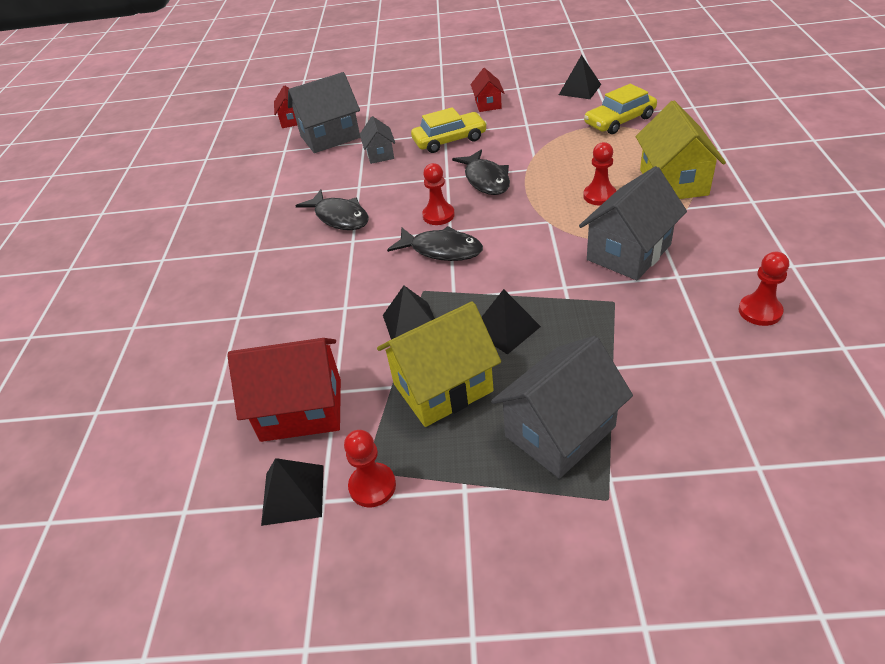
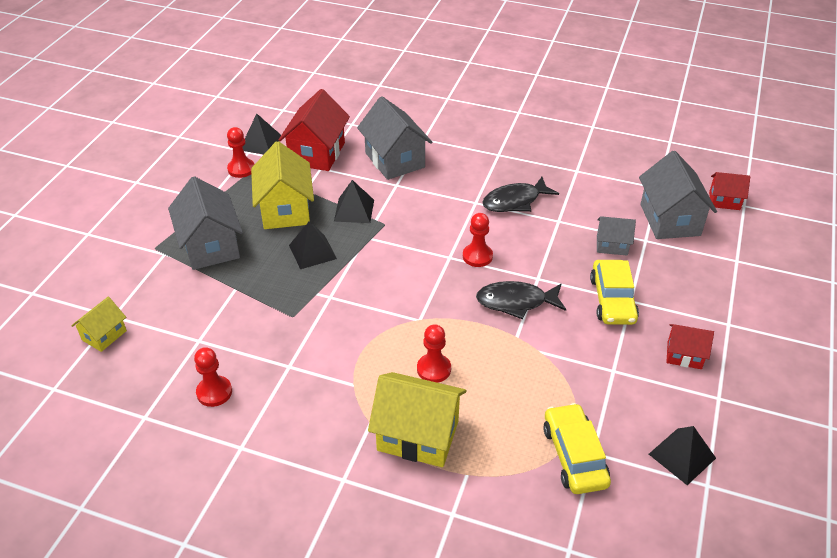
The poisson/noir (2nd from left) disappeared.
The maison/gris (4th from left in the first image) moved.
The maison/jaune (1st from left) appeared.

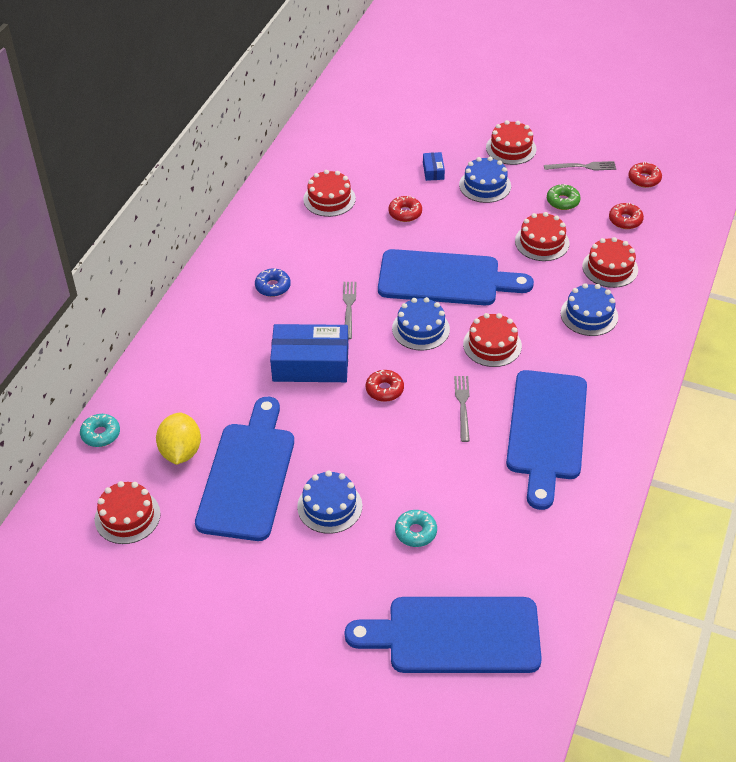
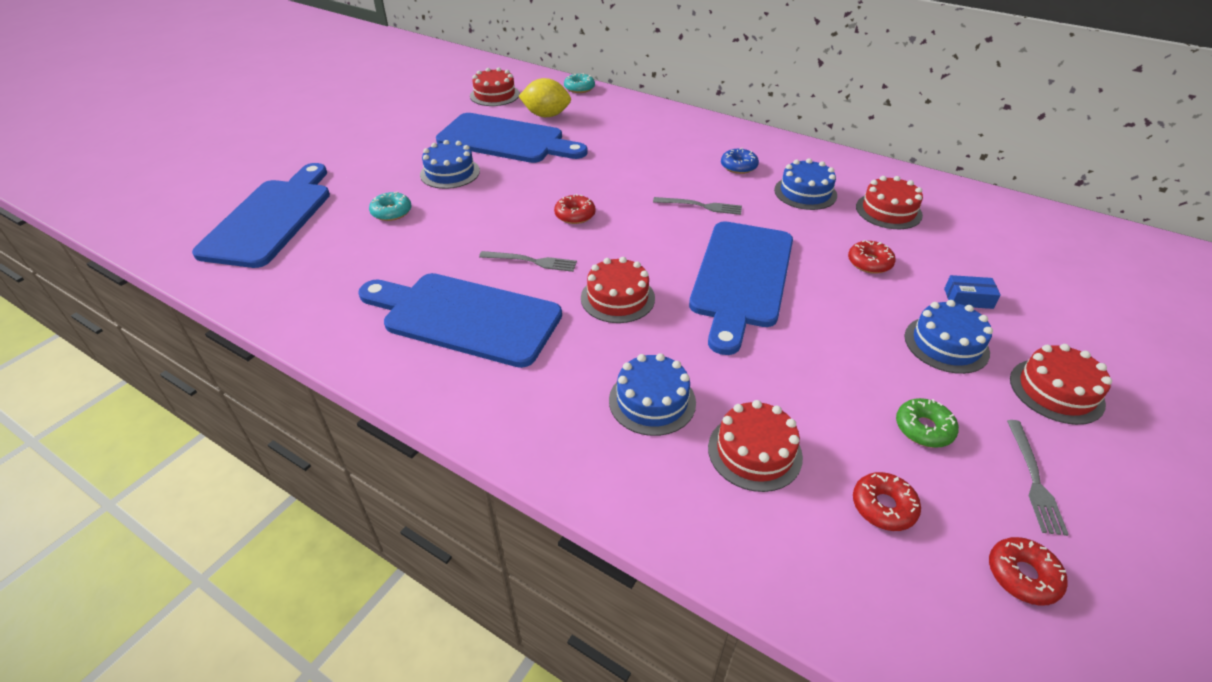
The boîte/bleu (1st from left) disappeared.
The gâteau/bleu (2nd from left in the first image) moved.
The gâteau/rouge (5th from left) disappeared.

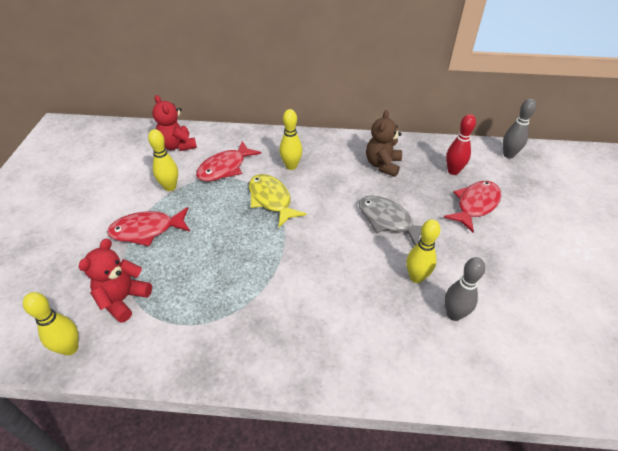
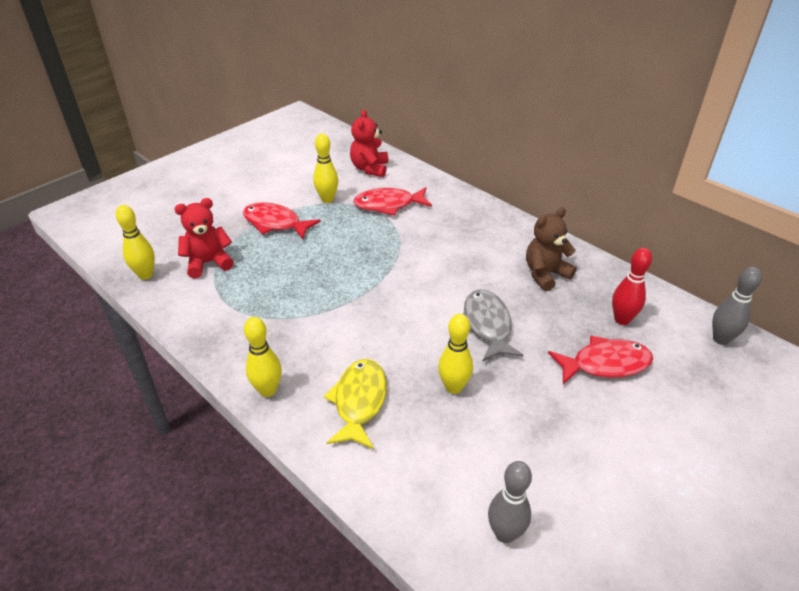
The poisson/jaune moved.
The quille/jaune (3rd from left in the first image) moved.
The quille/gris (1st from left) moved.

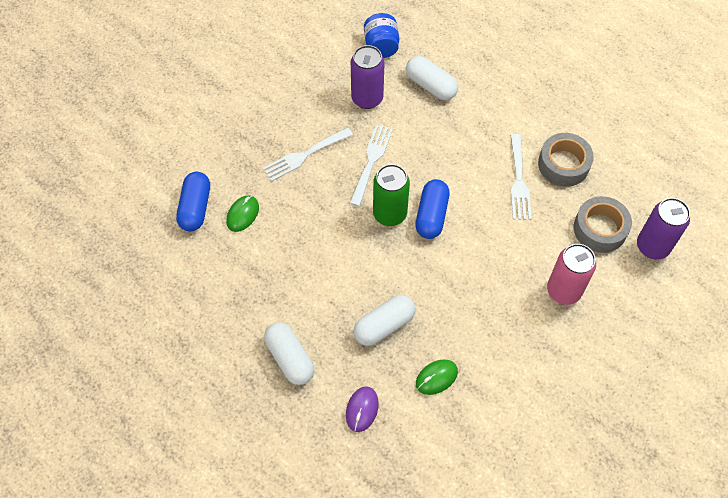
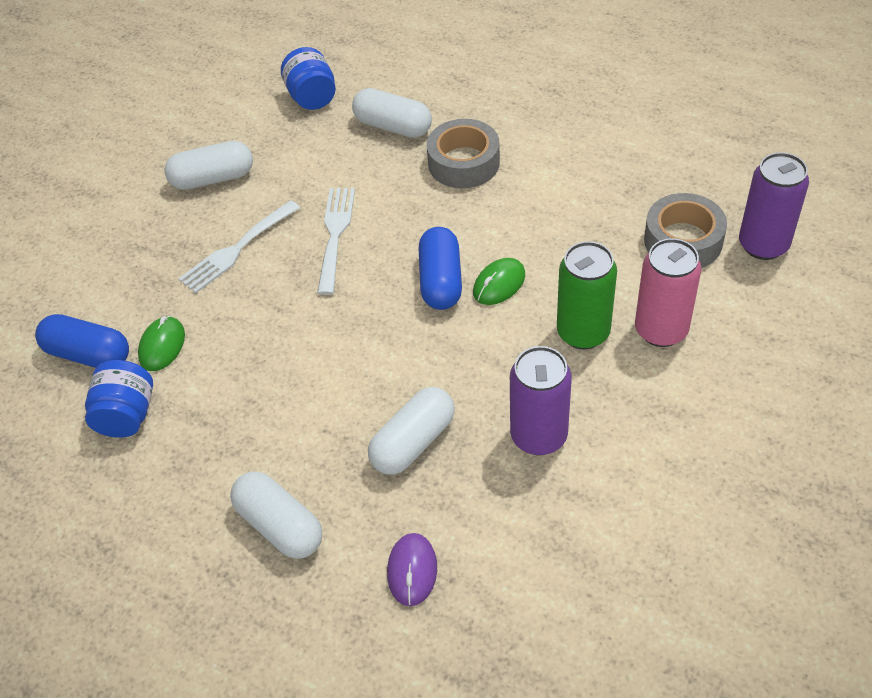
The gélule/bleu (1st from left) turned 60 degrees counterclockwise.
The canette/violet (1st from left) moved.
The canette/vert moved.
The souris/vert (2nd from left) moved.
The fourchette/blanc (3rd from left) disappeared.
The ruban adhésif/gris (1st from left) moved.
The bocal/bleu (1st from left) appeared.
The gélule/blanc (1st from left) appeared.

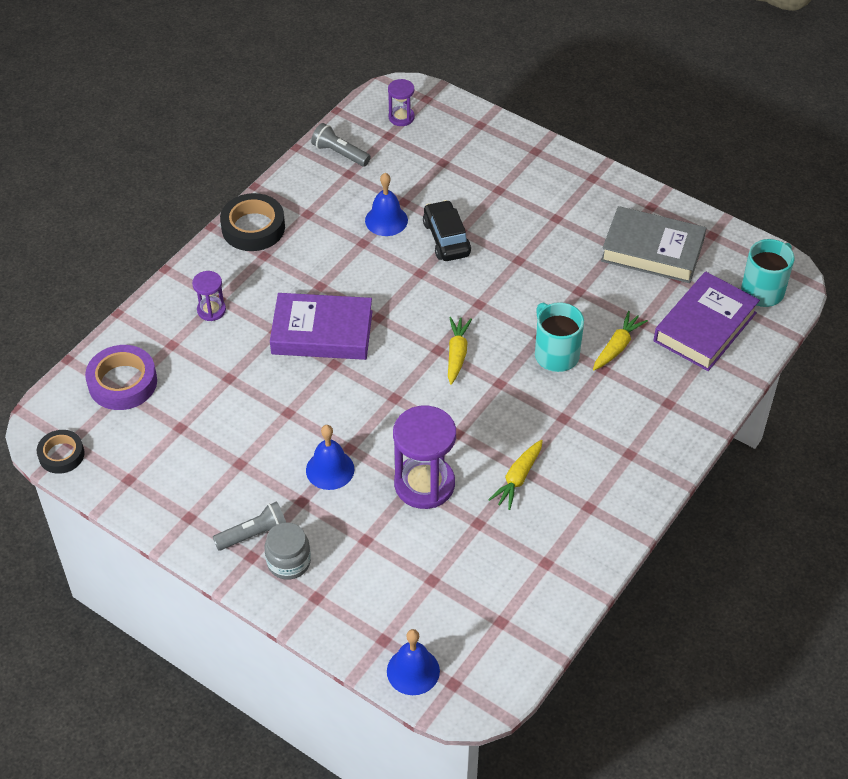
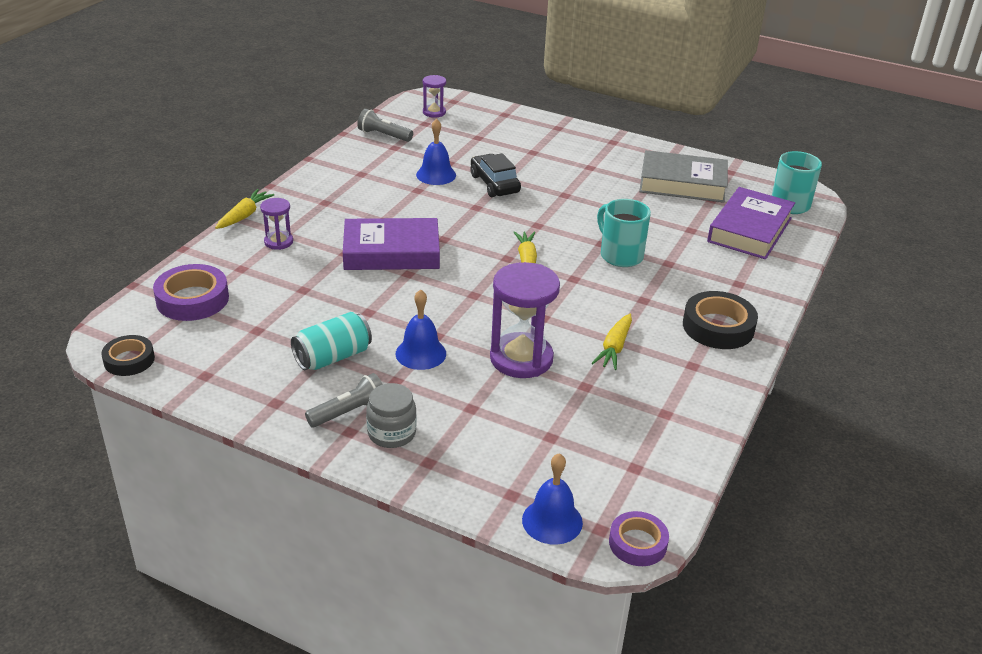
The ruban adhésif/noir (2nd from left) moved.
The carotte/jaune (3rd from left in the first image) moved.
The canette/turquoise appeared.
The ruban adhésif/violet (2nd from left) appeared.

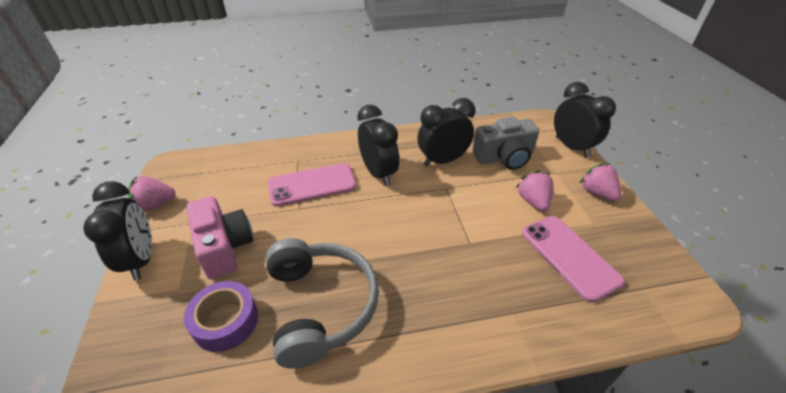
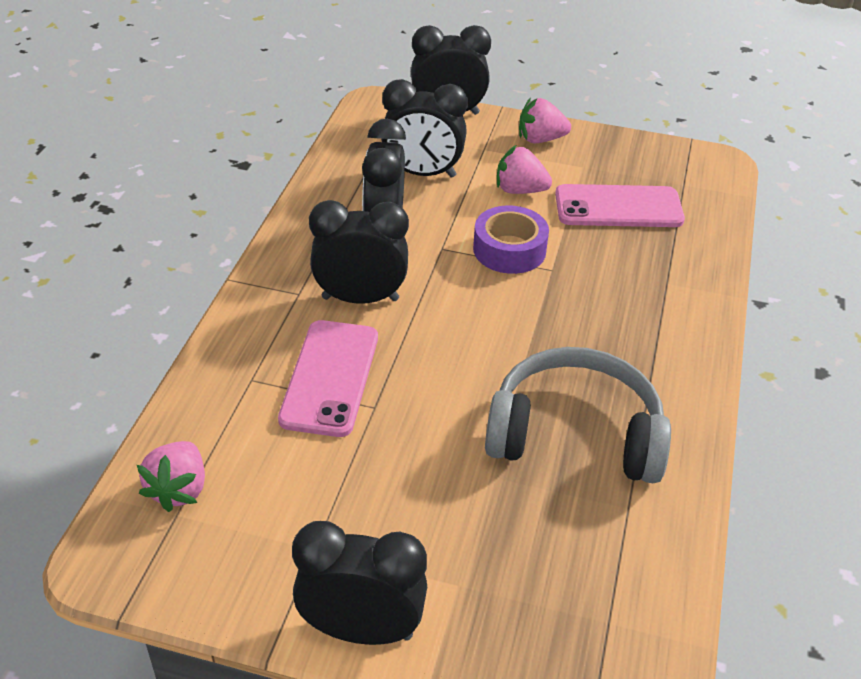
The fraise/rose (1st from left) moved.
The ruban adhésif/violet moved.
The appareil photo/rose disappeared.
The appareil photo/gris was replaced by the réveil/noir (4th from left).

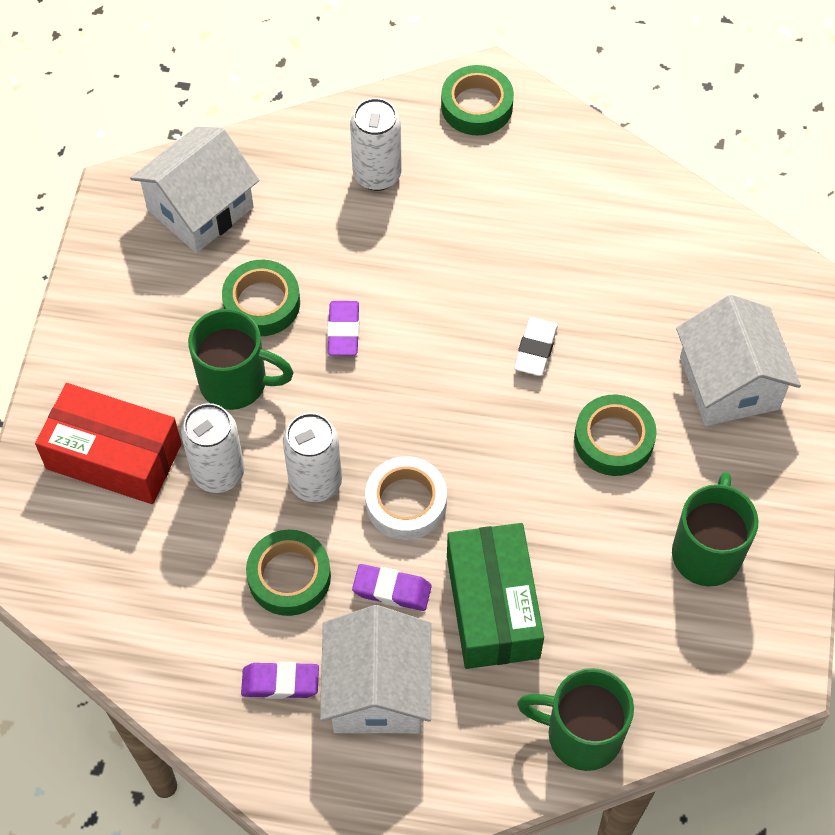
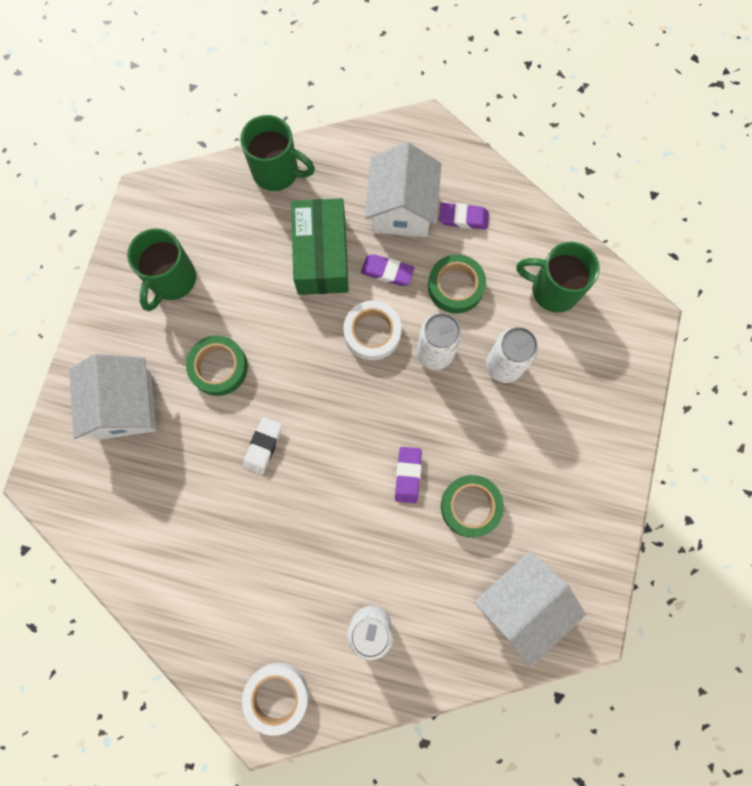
The boîte/rouge disappeared.
The tasse/vert (1st from left in the first image) moved.
The ruban adhésif/vert (3rd from left) became the ruban adhésif/blanc (1st from left).

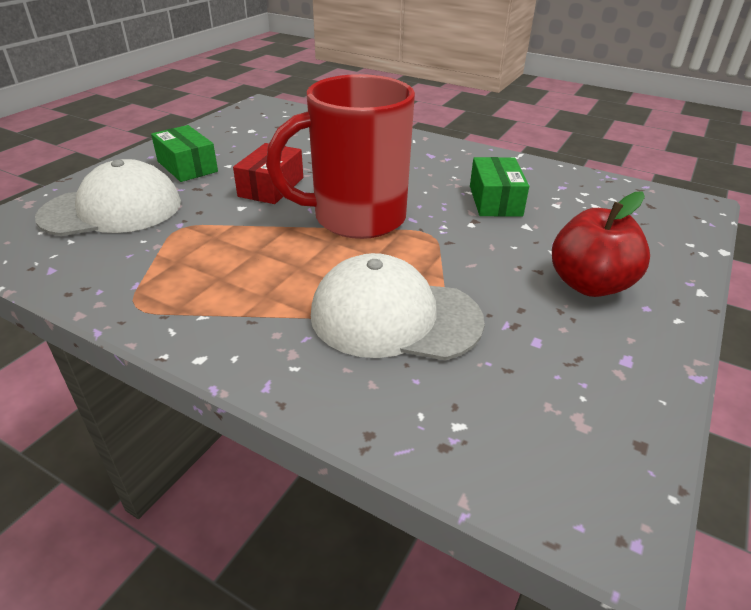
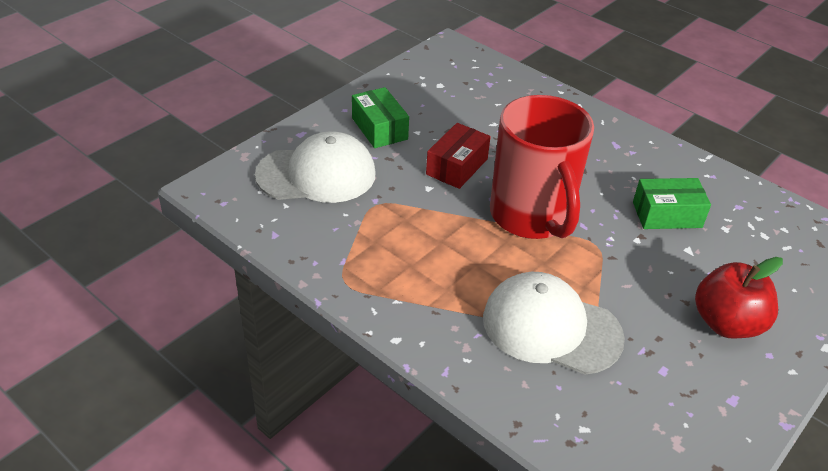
The tasse/rouge turned 105 degrees counterclockwise.
The boîte/vert (2nd from left) turned 75 degrees clockwise.

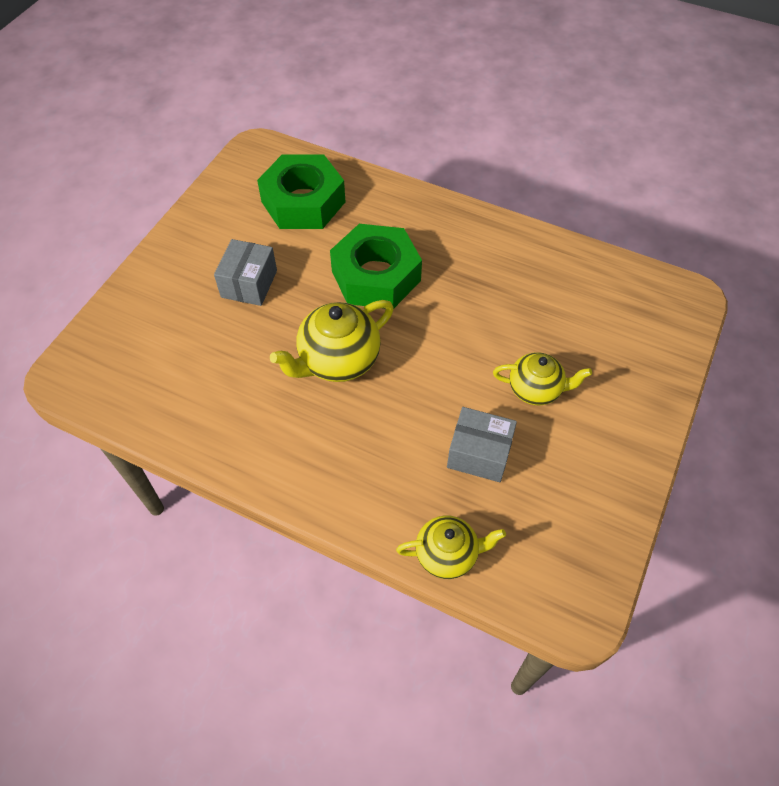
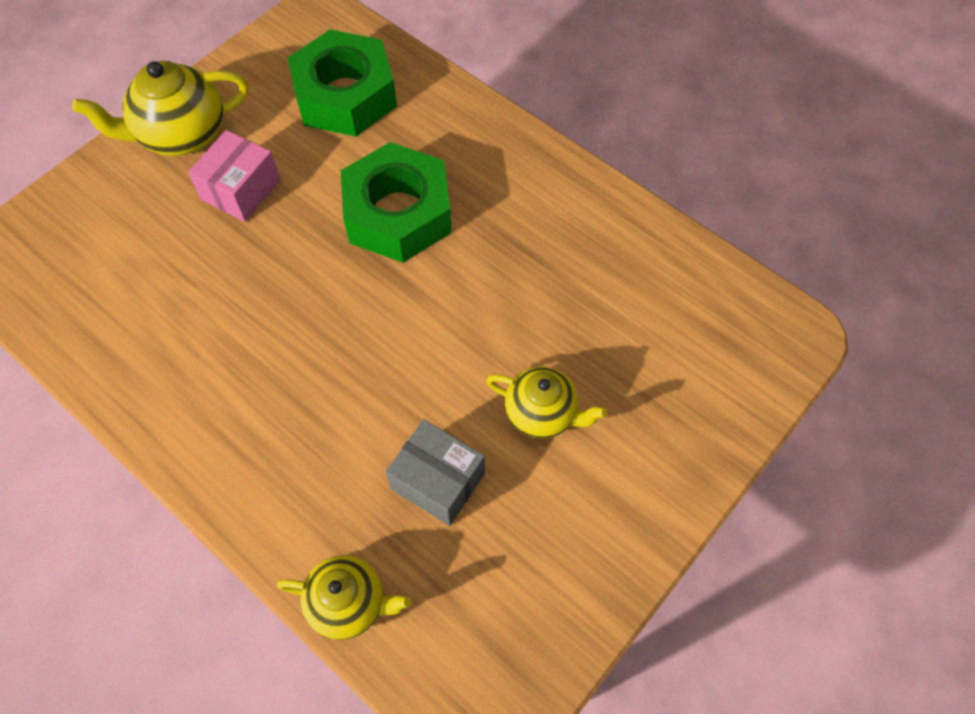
The boîte/gris (1st from left) became the boîte/rose.
The théière/jaune (1st from left) moved.

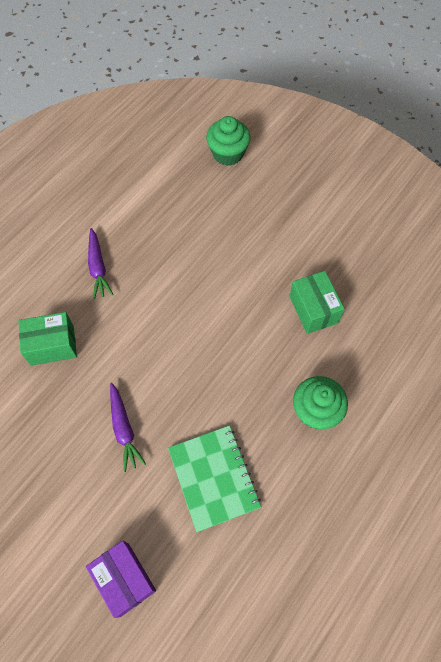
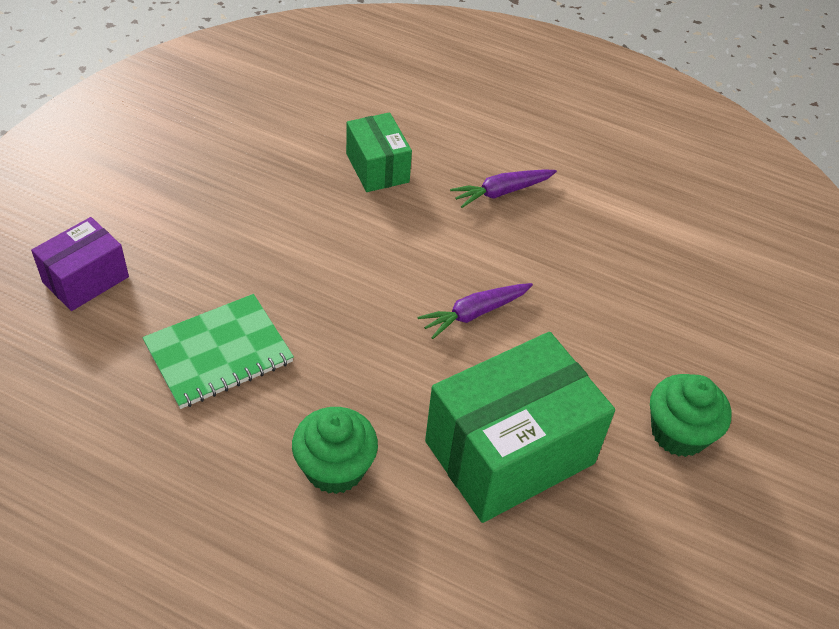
The carotte/violet (2nd from left in the first image) moved.
The muffin/vert (1st from left in the first image) moved.
The boîte/vert (2nd from left) changed to 1.84 times the size.

